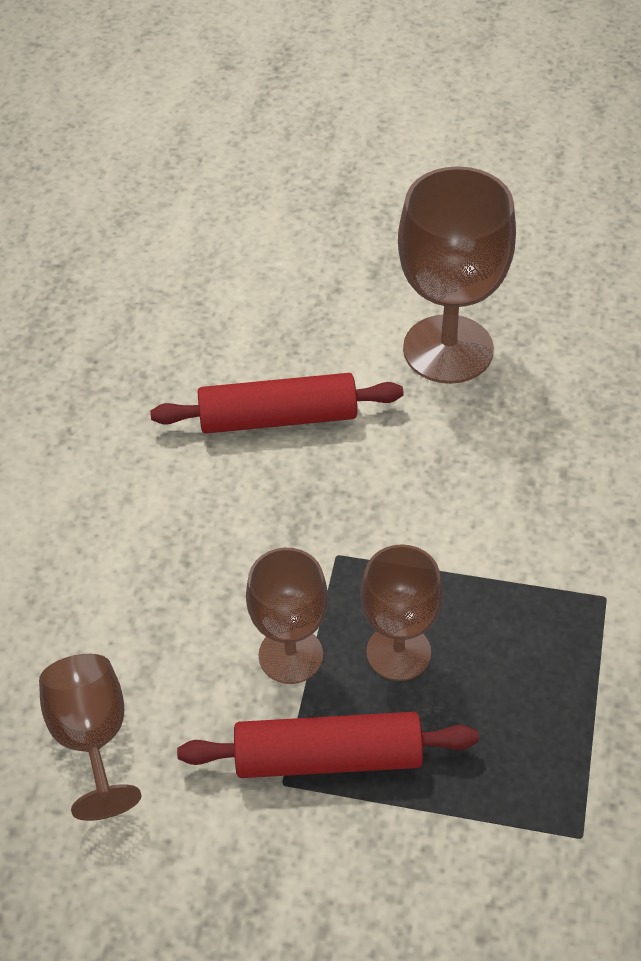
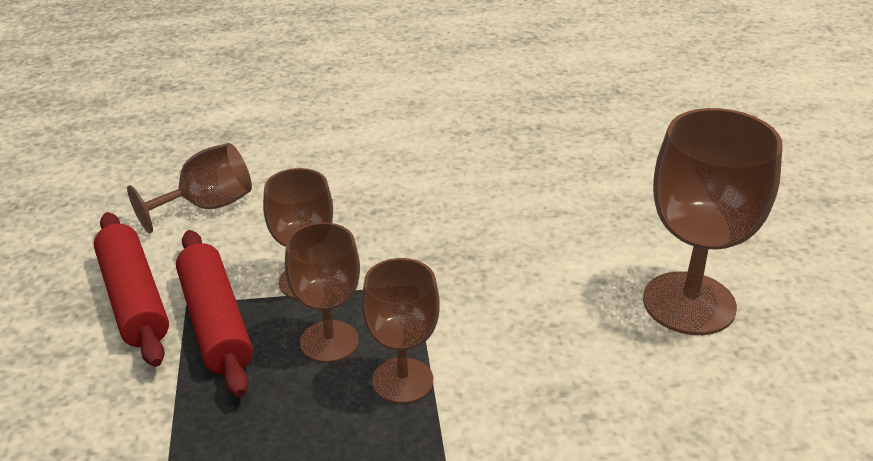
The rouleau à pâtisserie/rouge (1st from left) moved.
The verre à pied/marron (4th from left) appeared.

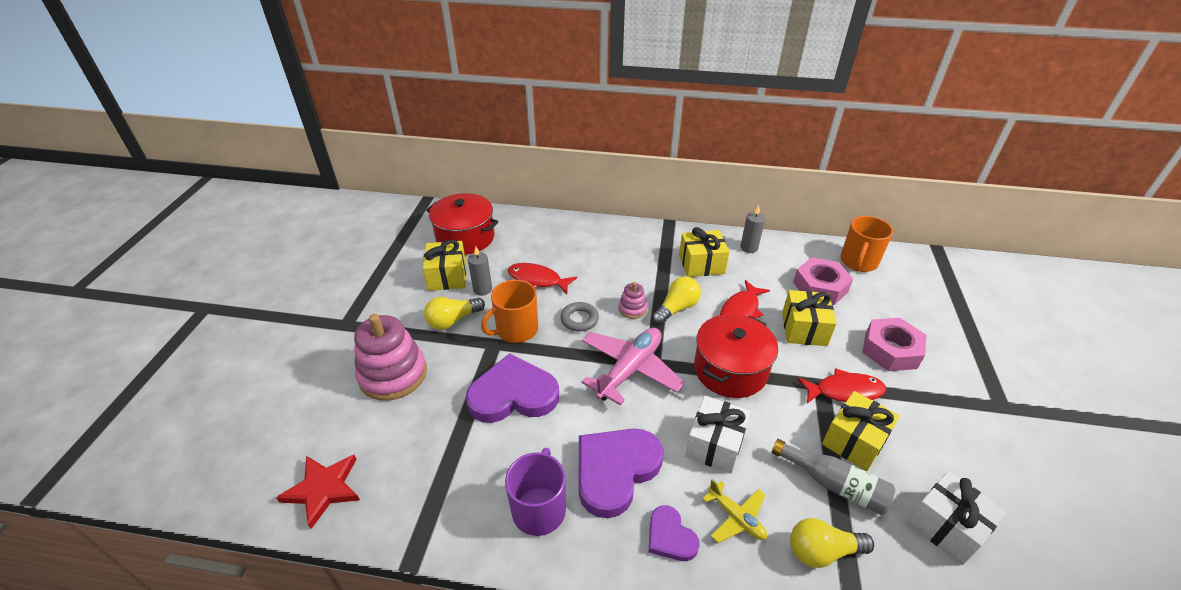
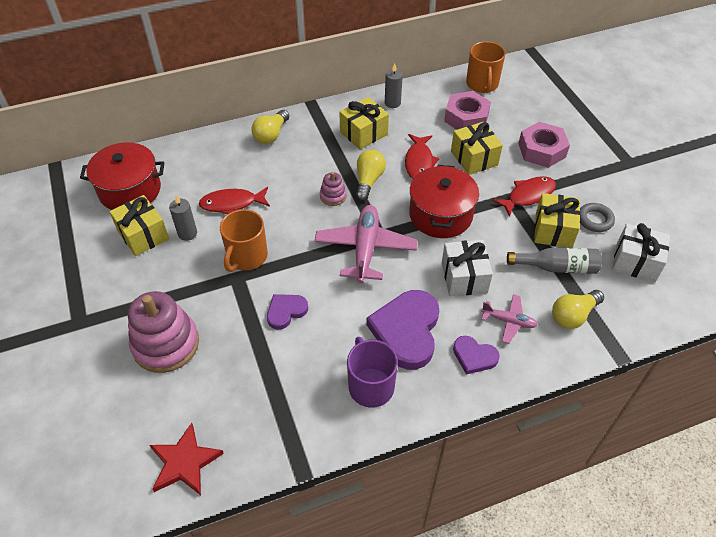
The ampoule/jaune (1st from left) moved.
The cœur/violet (1st from left) changed to 0.53 times the size.
The anneau/gris moved.
The avion/jaune became the avion/rose (2nd from left).

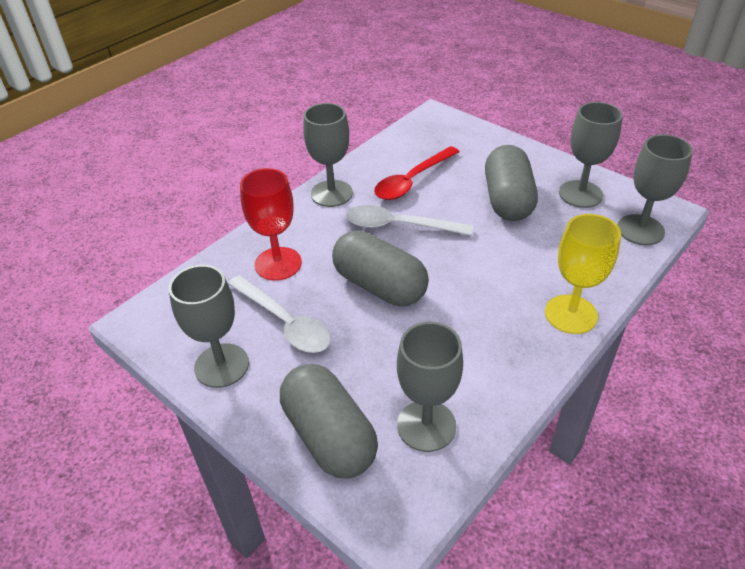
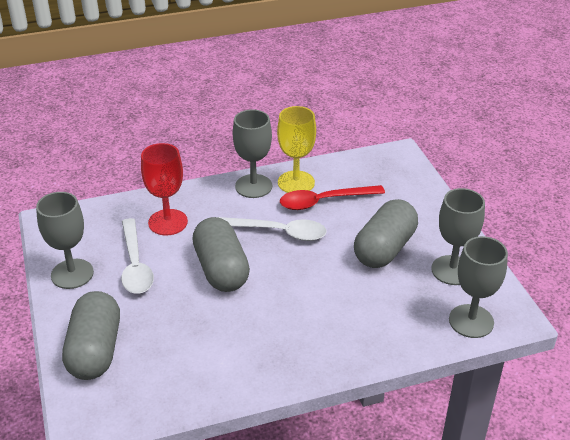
The cuillère/blanc (2nd from left) turned 150 degrees clockwise.
The verre à pied/gris (3rd from left) disappeared.
The verre à pied/jaune moved.

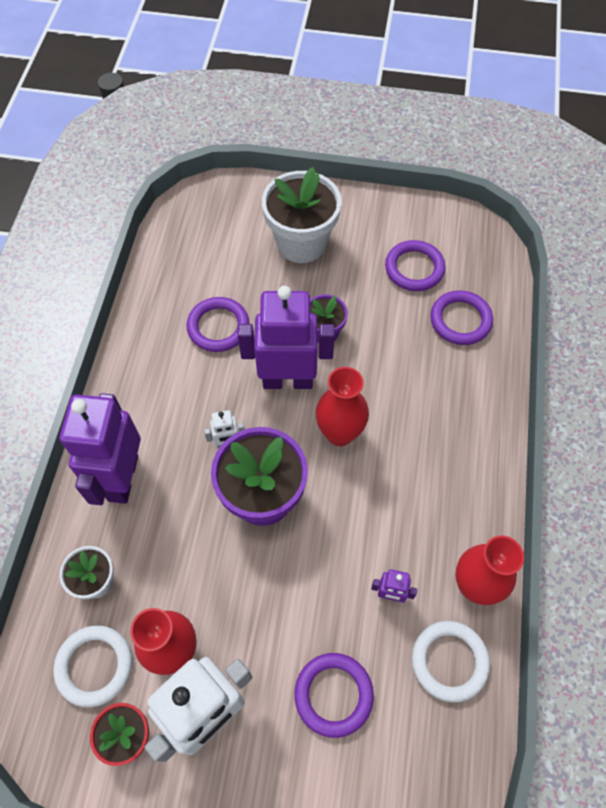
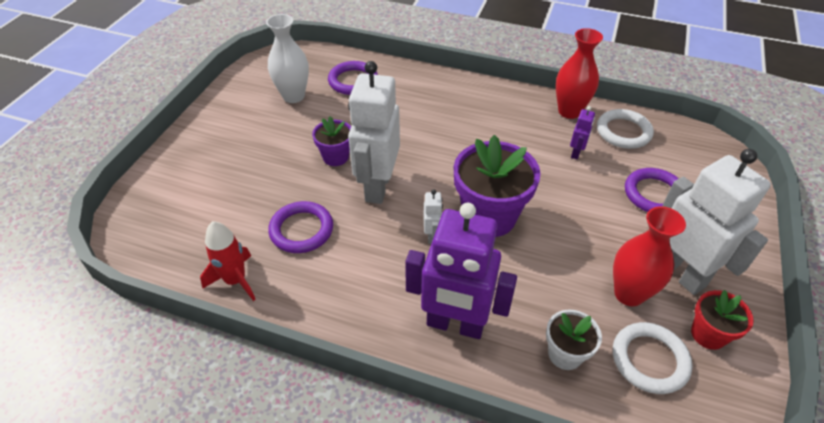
The robot/violet (2nd from left) became the robot/blanc (1st from left).
The pot de fleurs/blanc (2nd from left) disappeared.
The vase/rouge (2nd from left) disappeared.
The anneau/violet (3rd from left) was replaced by the vase/blanc.
The fusée/rouge appeared.

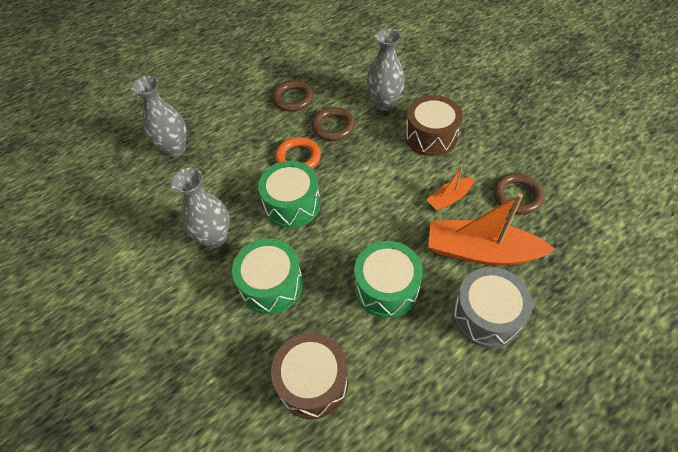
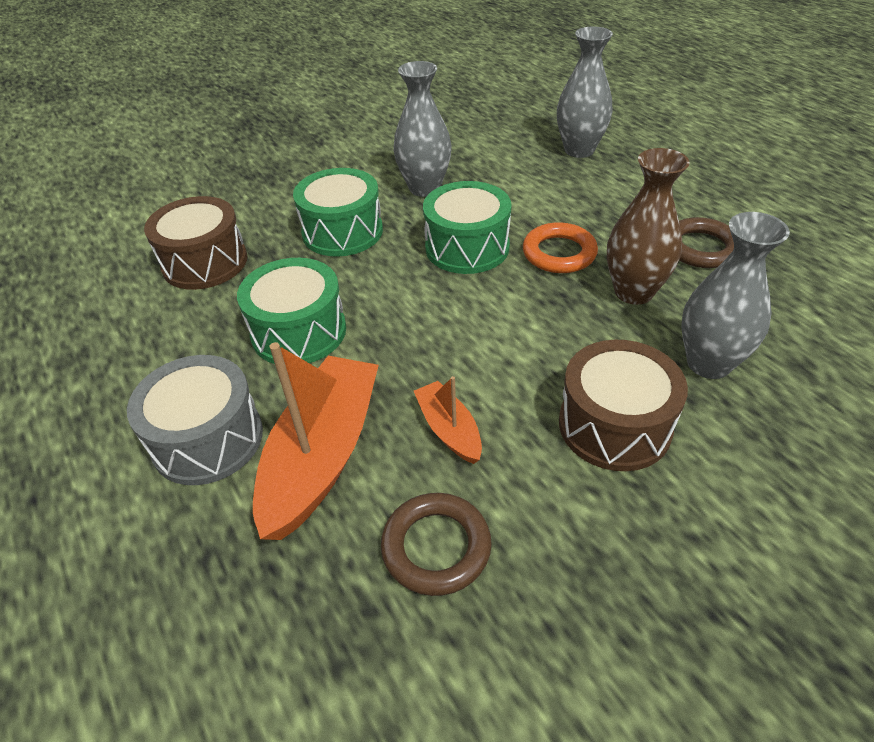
The anneau/marron (2nd from left) was replaced by the vase/marron.

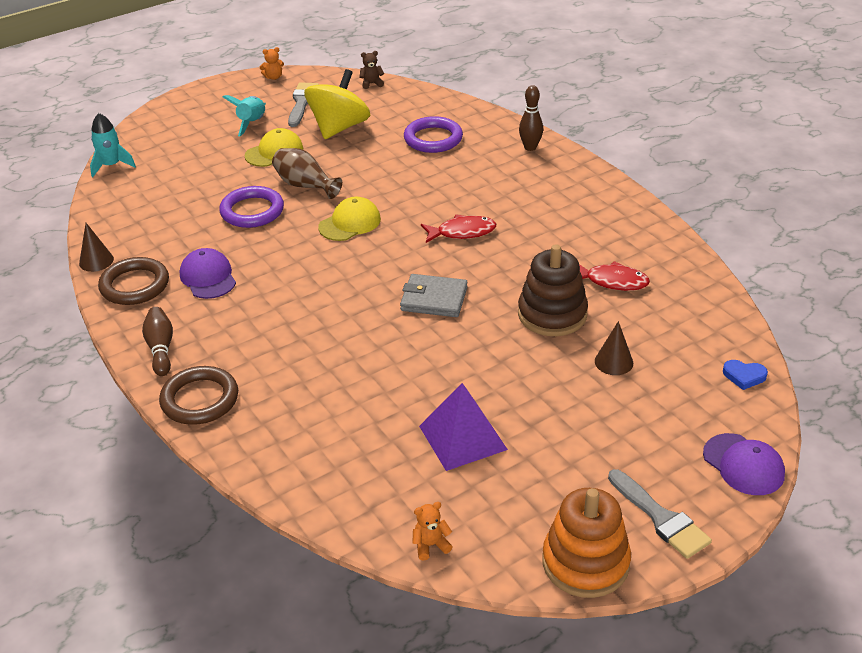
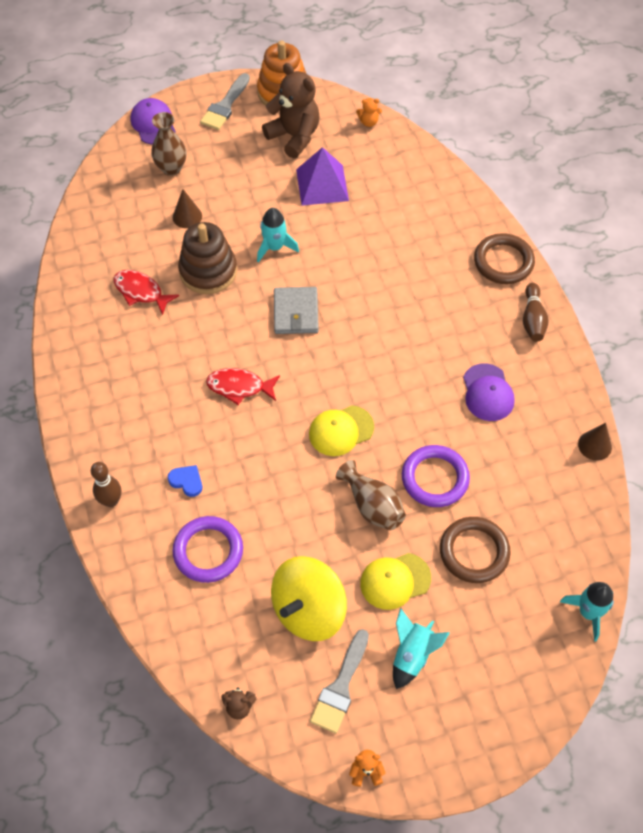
The anneau/marron (1st from left) moved.
The portefeuille/gris turned 60 degrees clockwise.
The pinceau/gris (2nd from left in the first image) turned 135 degrees counterclockwise.
The cœur/bleu moved.
The vase/marron (1st from left) appeared.
The fusée/turquoise (1st from left) appeared.
The ours en peluche/marron (2nd from left) appeared.

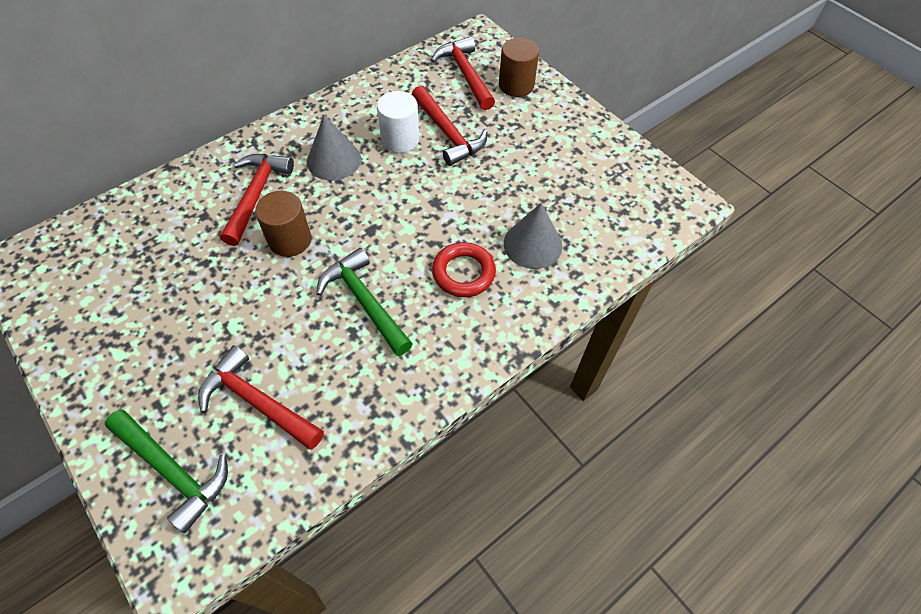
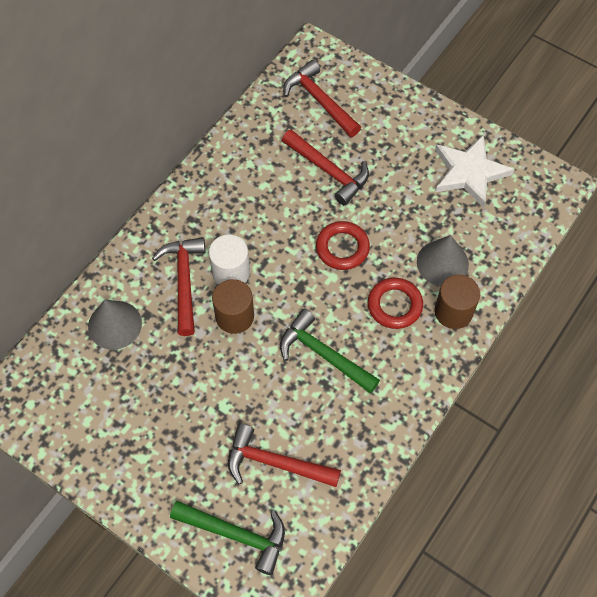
The cône/gris (1st from left) moved.
The cylindre/blanc moved.
The cylindre/marron (2nd from left) moved.
The anneau/rouge (1st from left) appeared.
The étoile/blanc appeared.

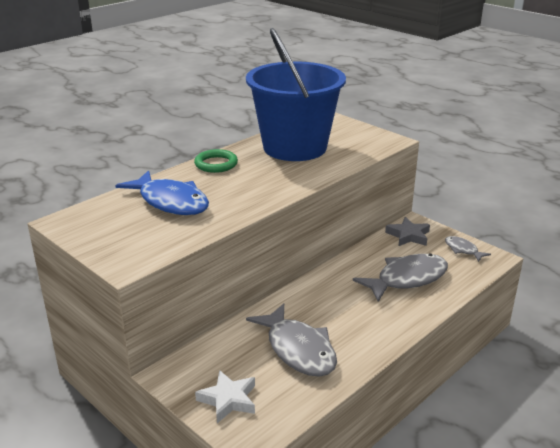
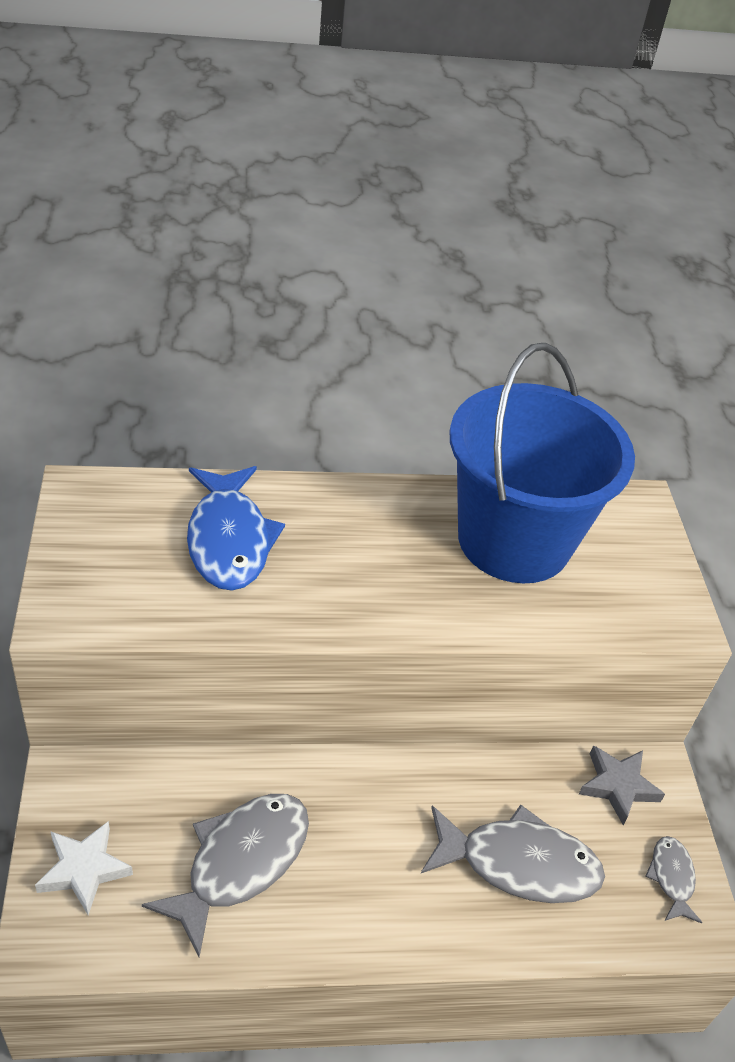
The anneau/vert disappeared.
The poisson/gris (1st from left) turned 150 degrees counterclockwise.

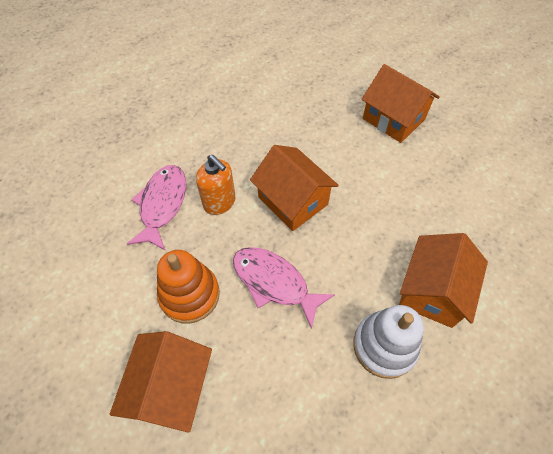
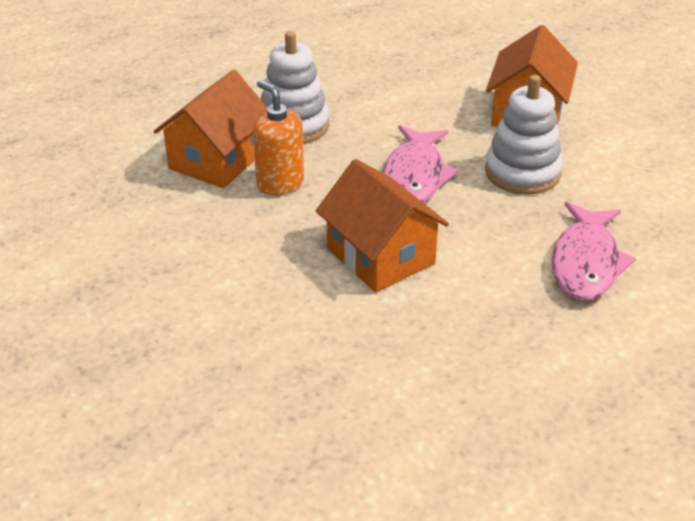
The jouet à empiler/orange became the jouet à empiler/blanc (2nd from left).
The distributeur de savon/orange moved.
The poisson/rose (2nd from left in the first image) turned 60 degrees clockwise.
The maison/orange (3rd from left) disappeared.

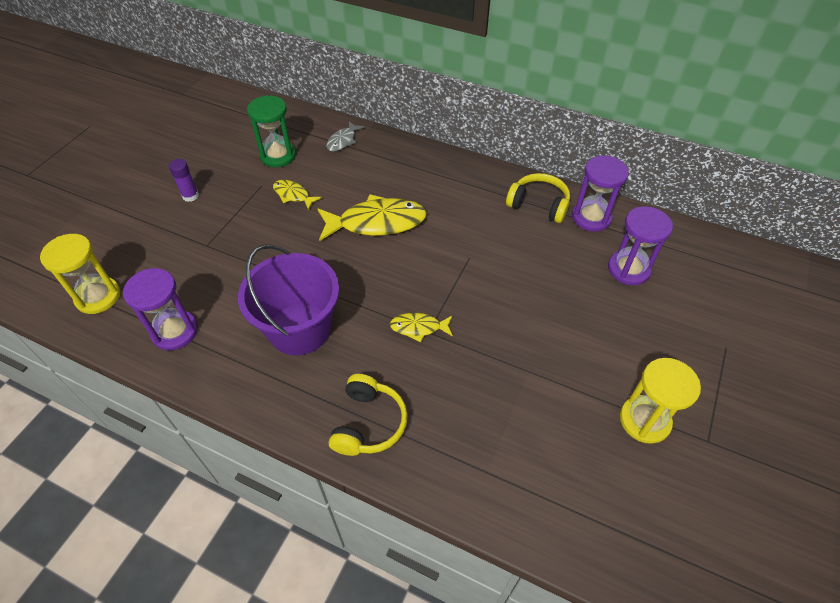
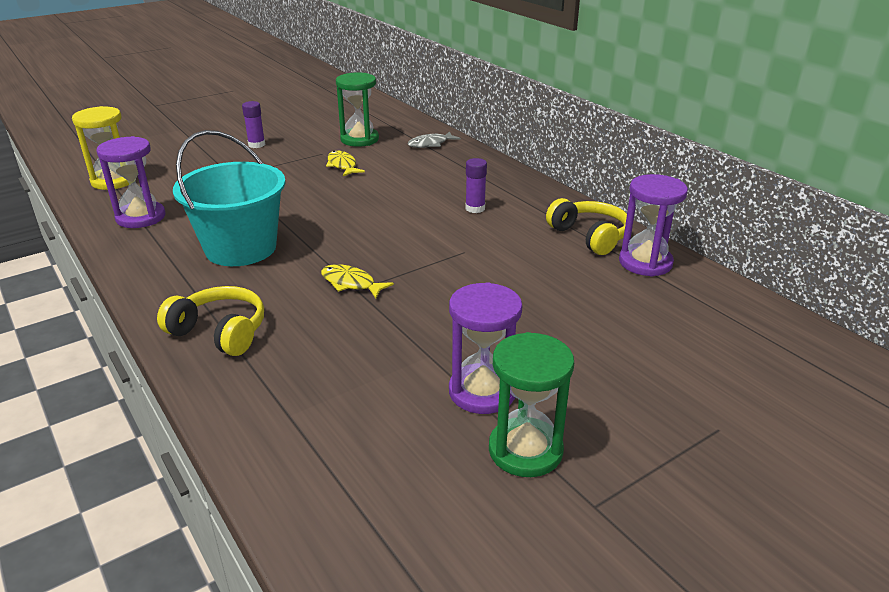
The seau/violet became the seau/turquoise.
The poisson/jaune (2nd from left) disappeared.
The casque audio/jaune (1st from left) turned 105 degrees counterclockwise.
The sablier/violet (3rd from left in the first image) moved.
The sablier/jaune (2nd from left) became the sablier/vert (2nd from left).
The bâton de colle/violet (2nd from left) appeared.

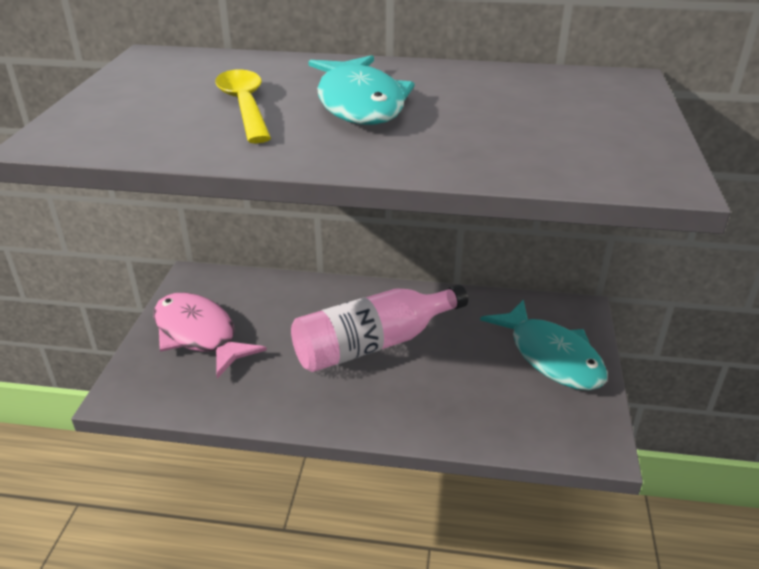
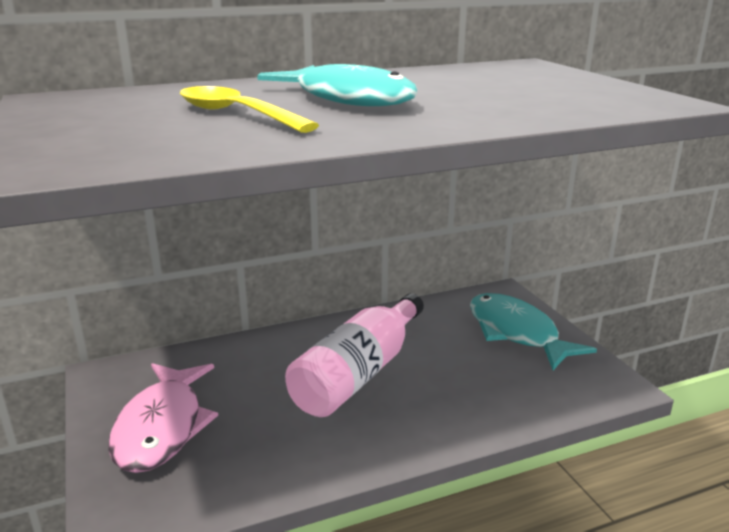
The poisson/rose turned 105 degrees counterclockwise.
The poisson/turquoise (2nd from left) turned 150 degrees counterclockwise.

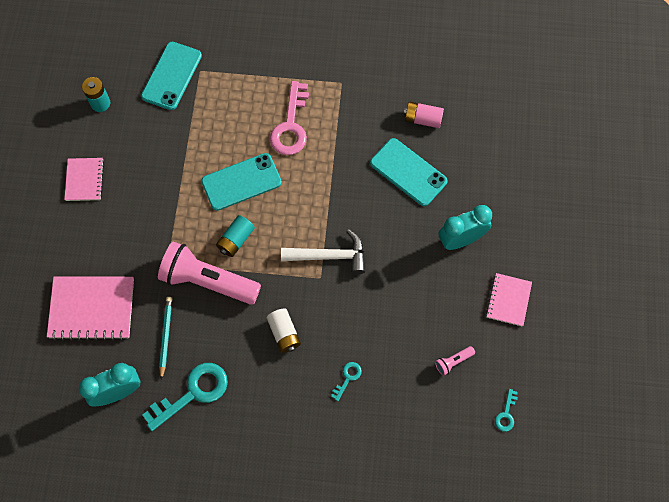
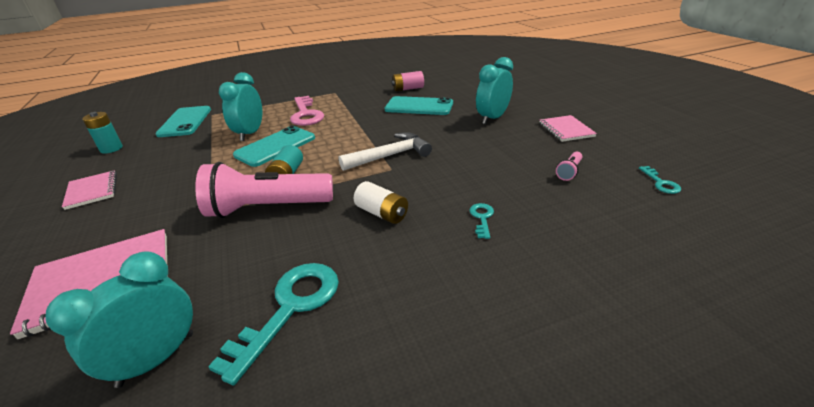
The crayon/turquoise disappeared.
The réveil/turquoise (2nd from left) appeared.

